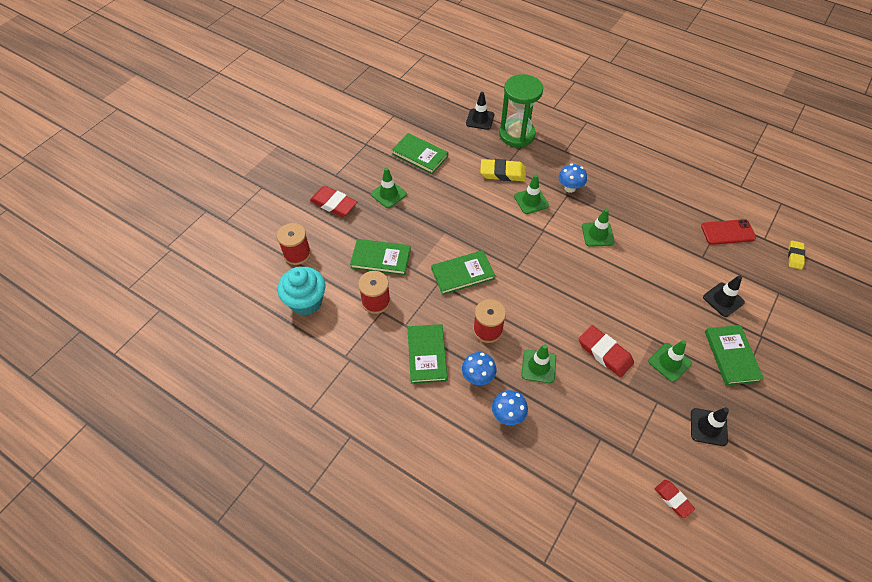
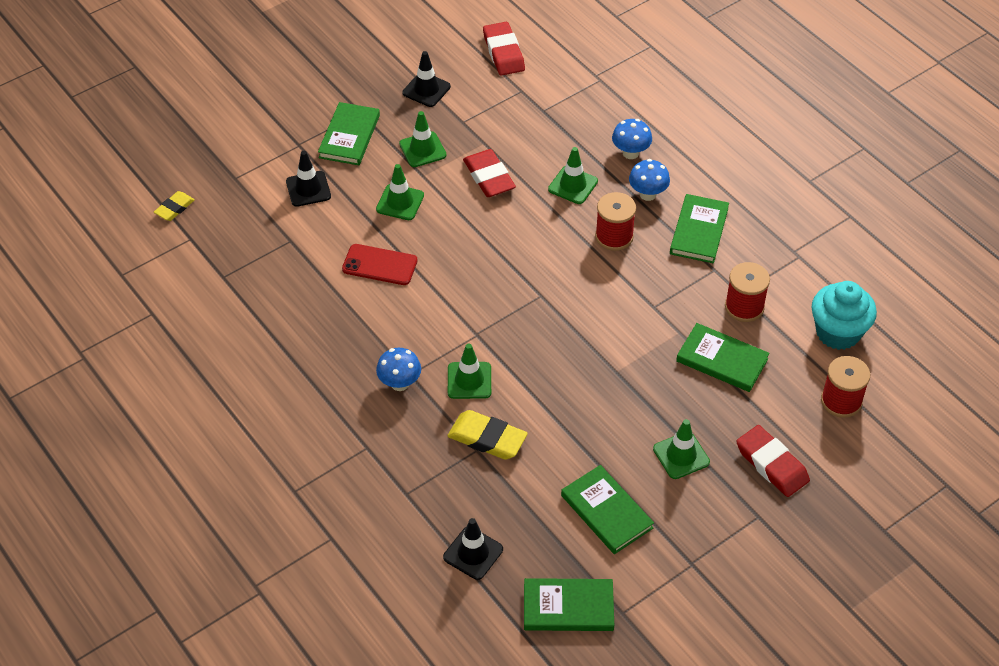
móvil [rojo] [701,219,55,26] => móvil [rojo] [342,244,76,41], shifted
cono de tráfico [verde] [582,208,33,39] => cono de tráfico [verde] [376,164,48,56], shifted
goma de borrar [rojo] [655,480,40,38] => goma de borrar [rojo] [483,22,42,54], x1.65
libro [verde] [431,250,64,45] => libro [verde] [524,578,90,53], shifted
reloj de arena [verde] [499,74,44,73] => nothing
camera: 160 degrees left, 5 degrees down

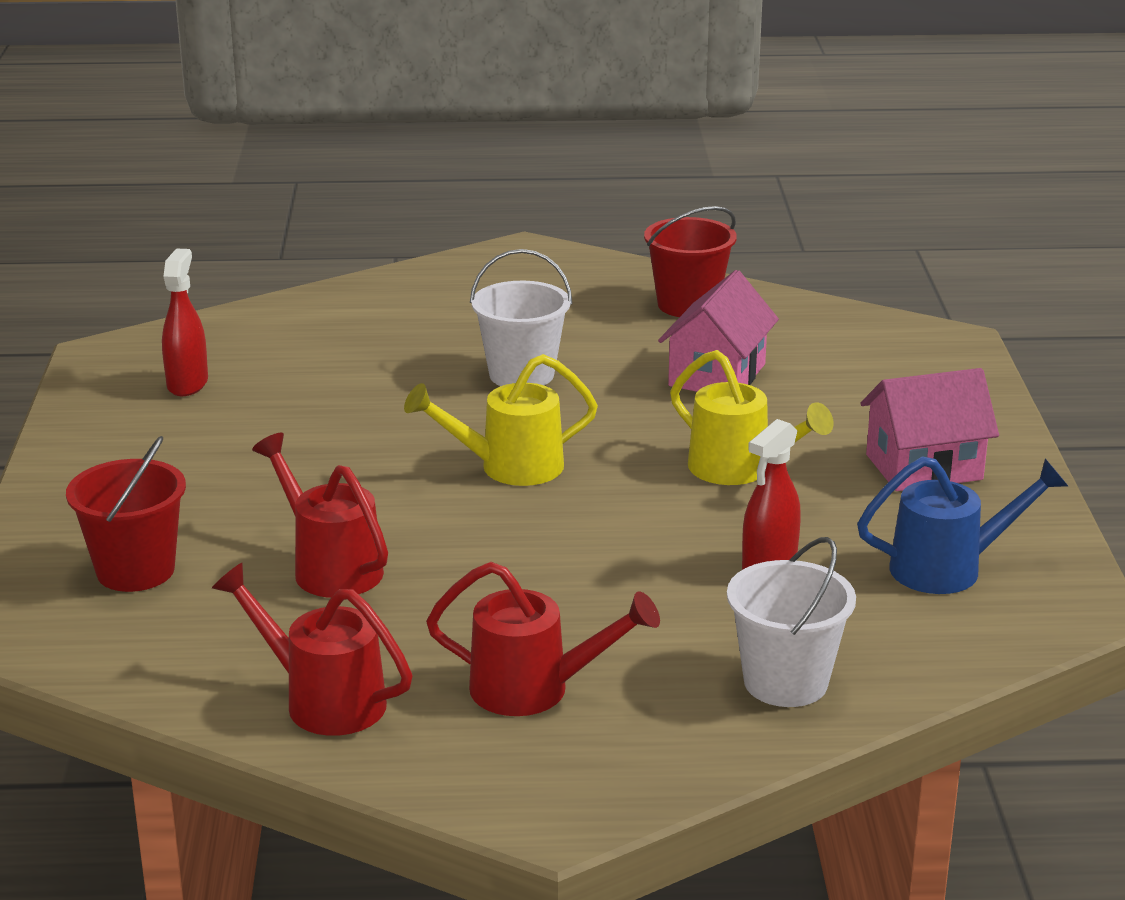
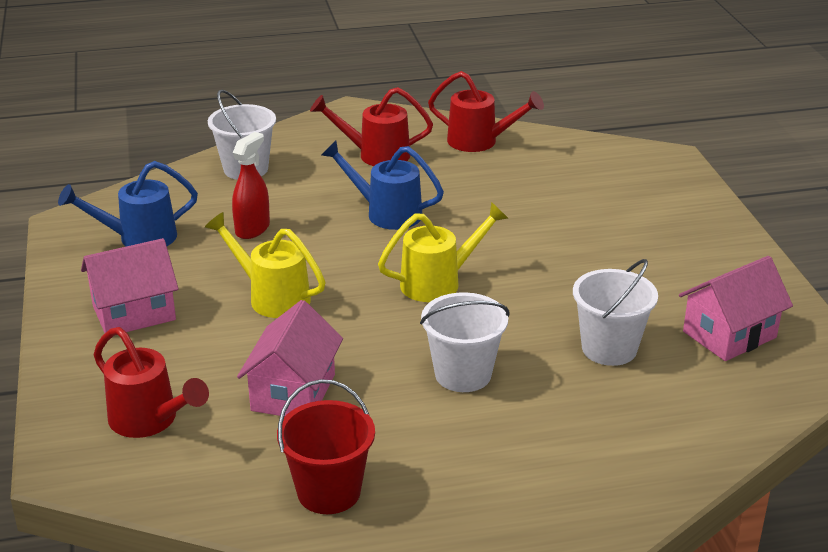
regadera [rojo] [252,433,136,165] => regadera [rojo] [94,327,115,111], shifted
nothing => regadera [azul] [321,140,123,90]
nothing => balde [blanco] [573,259,85,107]
pulverizador [rojo] [162,248,46,148] => casa [rosa] [679,256,114,105]
balde [rojo] [66,436,120,156] => nothing
camera: 170 degrees right, 5 degrees up

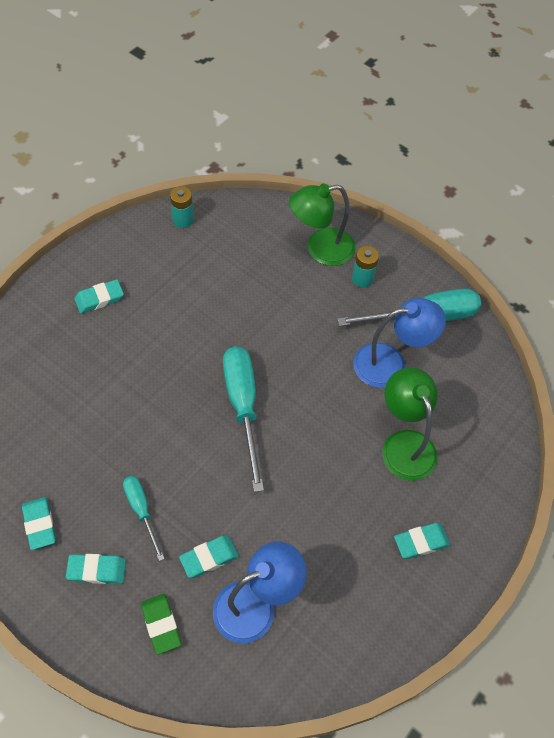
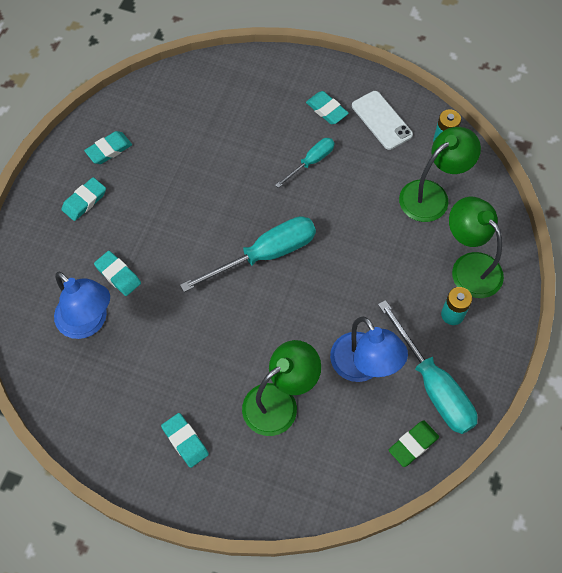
goma de borrar [turquesa] [66,554,60,30] => goma de borrar [turquesa] [61,177,45,44], 60 degrees clockwise
destornillador [turquesa] [123,476,42,85] => destornillador [turquesa] [275,138,59,50], shifted
nothing => móvil [blanco] [352,91,61,59]
goma de borrar [verde] [141,594,40,61] => goma de borrar [verde] [389,421,50,46], shifted
nothing => lámpara [verde] [399,127,82,95]
camera: 75 degrees right, 5 degrees up

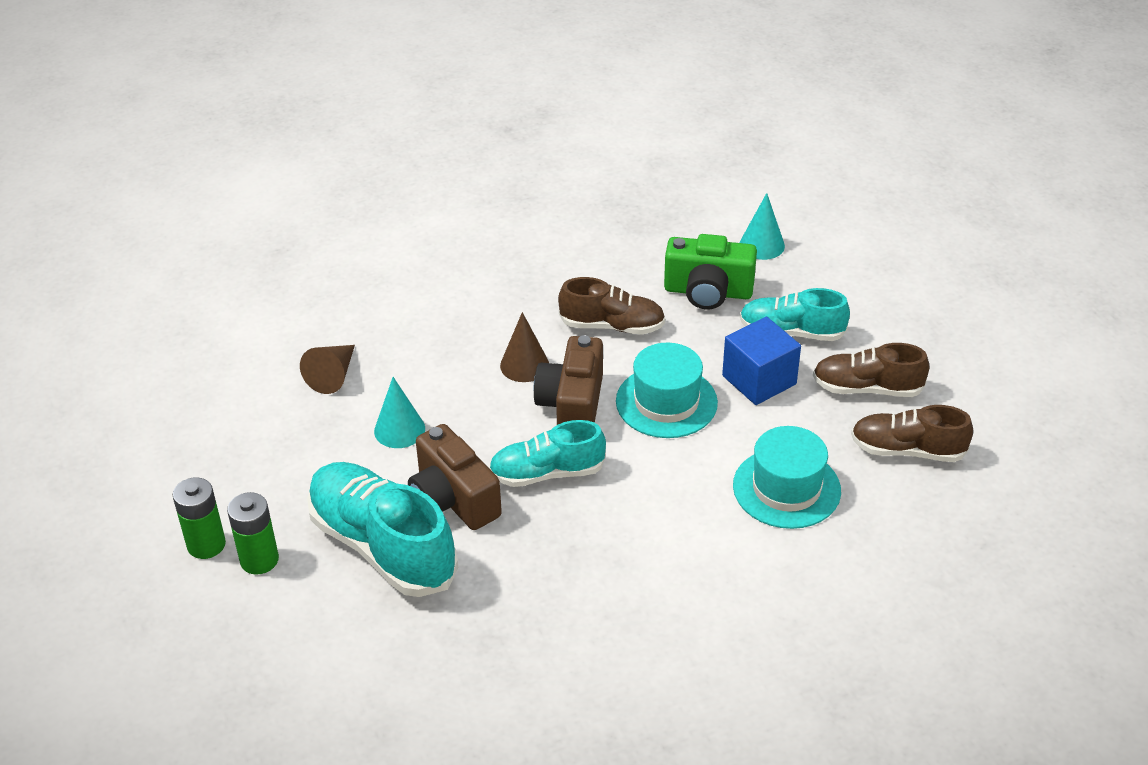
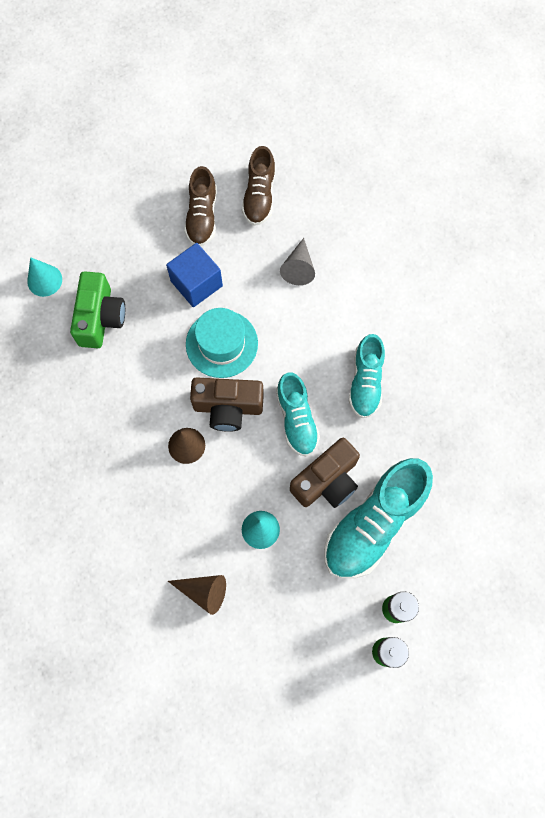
sombrero [turquesa] [733,426,108,103] => cono [gris] [280,238,35,47]
zapato [turquesa] [740,288,110,53] => zapato [turquesa] [349,334,36,84], shifted
zapato [marrón] [558,277,107,58] => nothing
camera: 95 degrees left, 30 degrees up

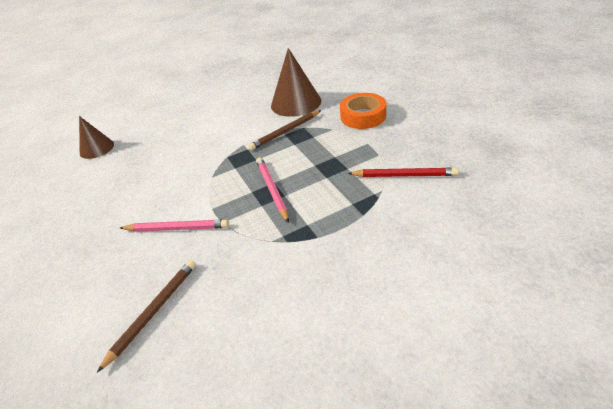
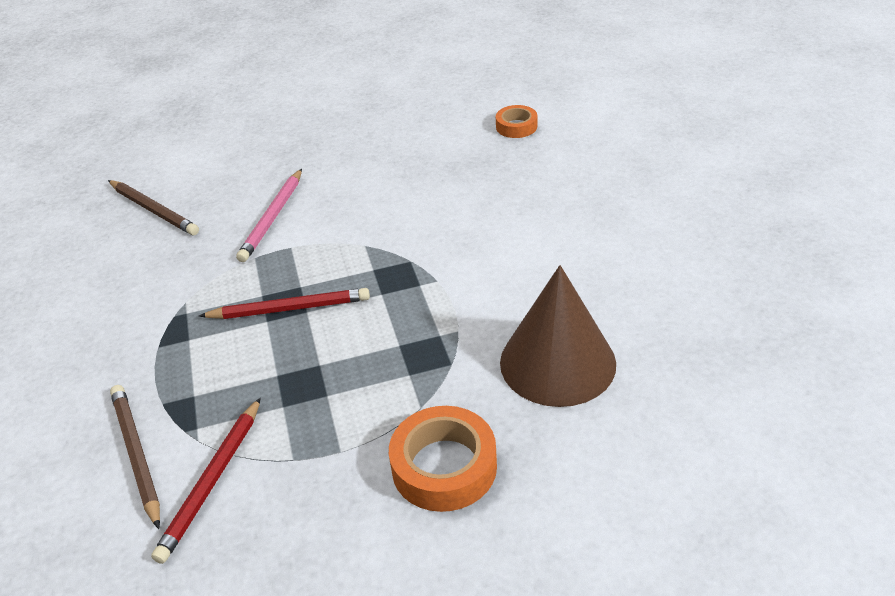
lápiz [marrón] [248,110,73,40] => lápiz [marrón] [110,385,50,144], shifted
lápiz [rosa] [256,157,33,66] => lápiz [rojo] [199,288,171,31]
cono [marrón] [79,116,35,43] => cinta adhesiva [naranja] [496,105,41,33]
camera: 100 degrees right, 0 degrees up

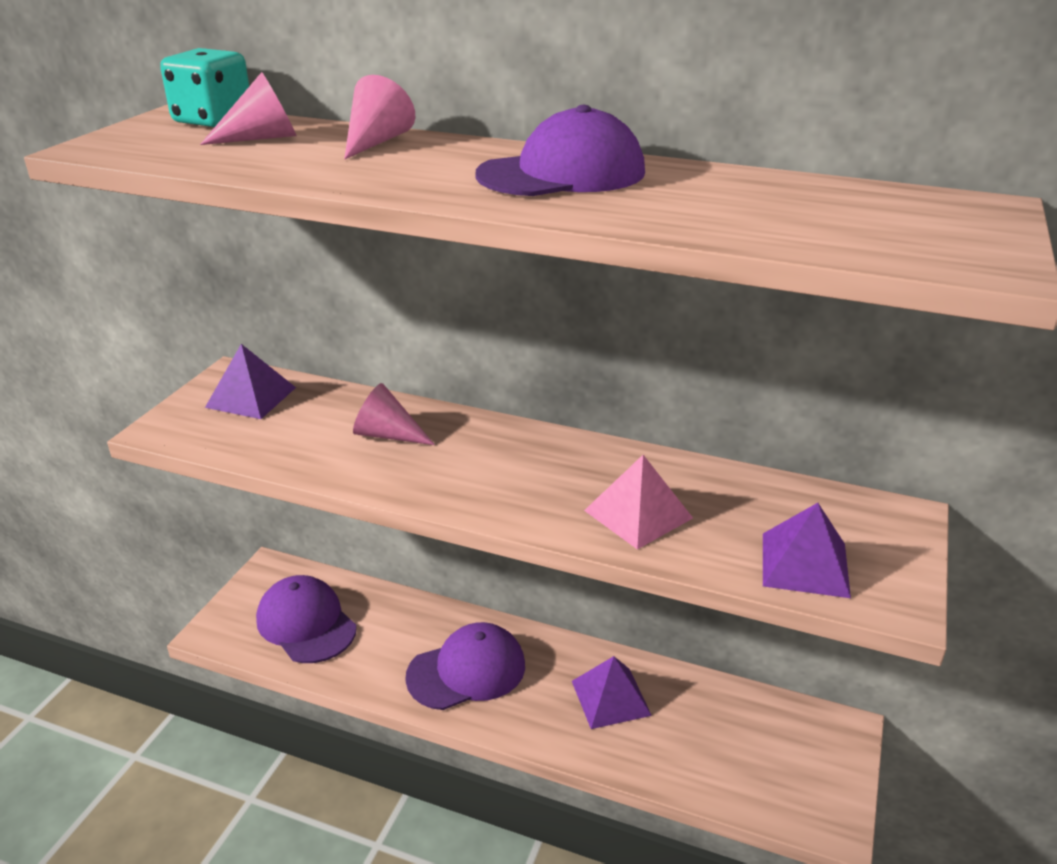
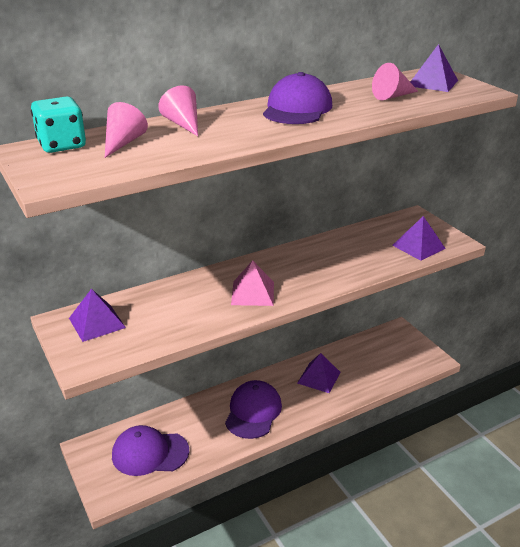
pirámide [rosa] [584,455,109,94] => pirámide [rosa] [231,260,43,46], shifted
cono [rosa] [353,383,82,62] => cono [rosa] [372,63,46,38], shifted
nothing => pirámide [morado] [411,44,47,48]
camera: 50 degrees left, 0 degrees up

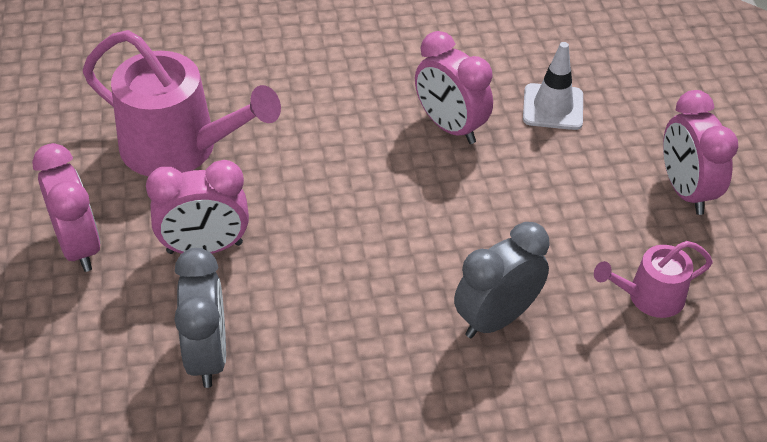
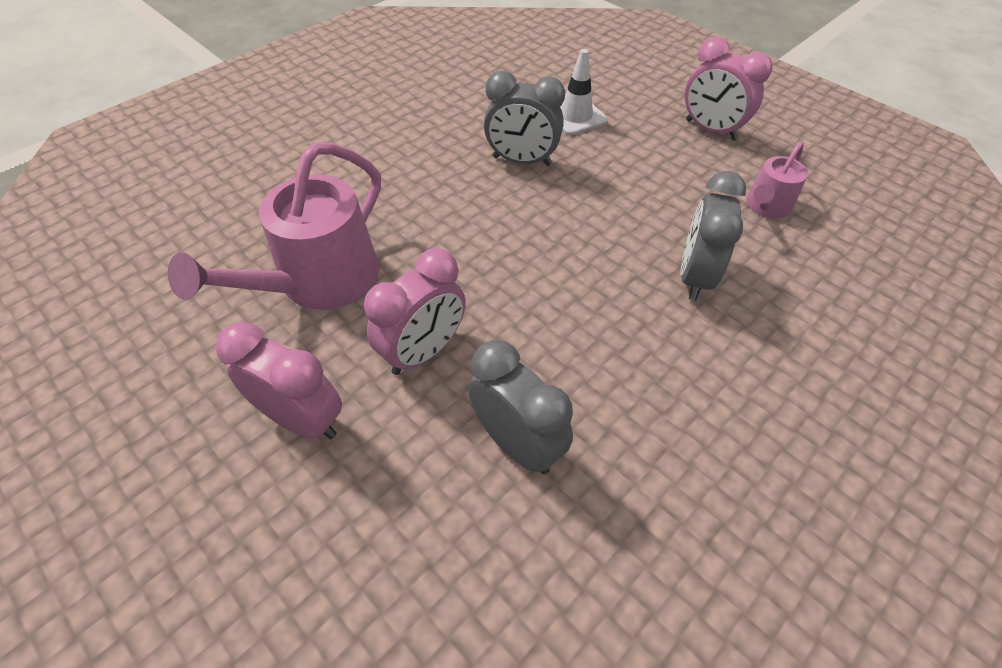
regadera [rosa] [83,30,198,146] => regadera [rosa] [168,142,213,168], 135 degrees clockwise
despertador [rosa] [415,31,78,113] => despertador [gris] [484,71,81,95]
camera: 35 degrees left, 5 degrees up

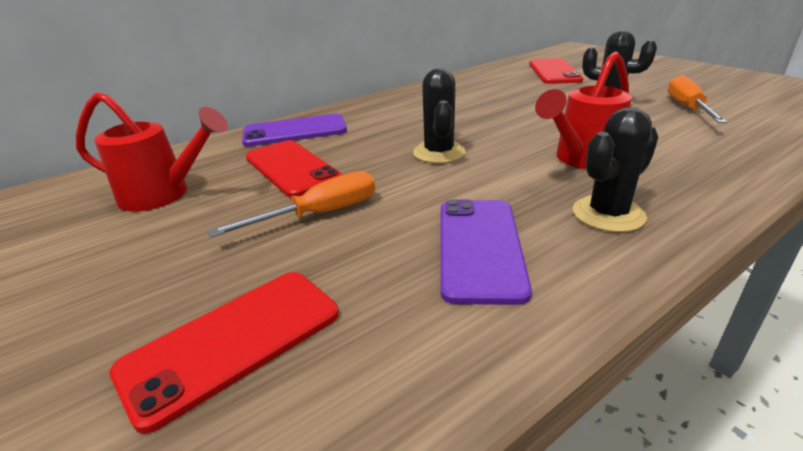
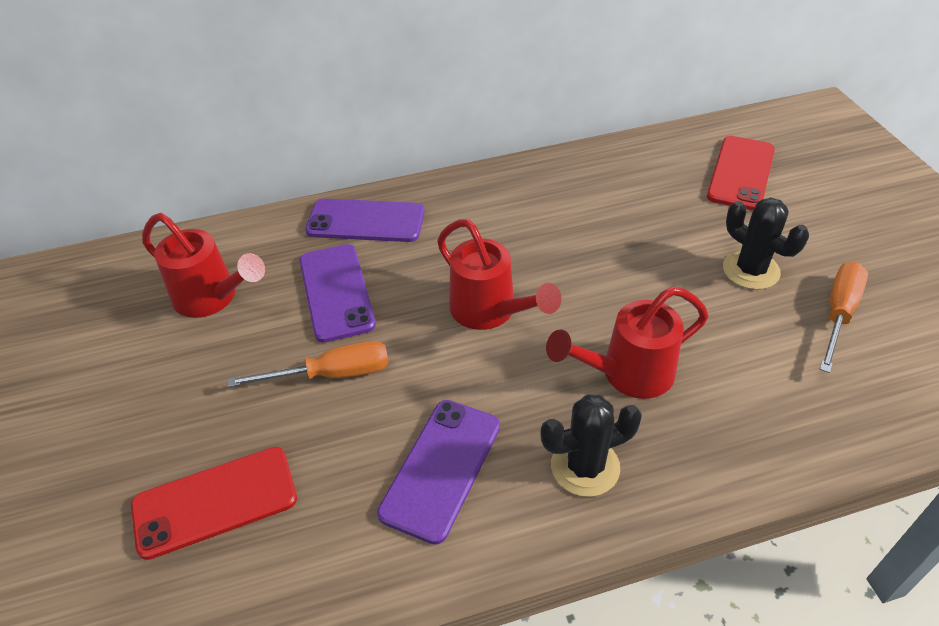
móvil [rojo] [246,140,97,58] => móvil [morado] [299,244,77,99]
cactus [negro] [413,68,53,95] => regadera [rojo] [437,219,124,111]
camera: 20 degrees right, 15 degrees up

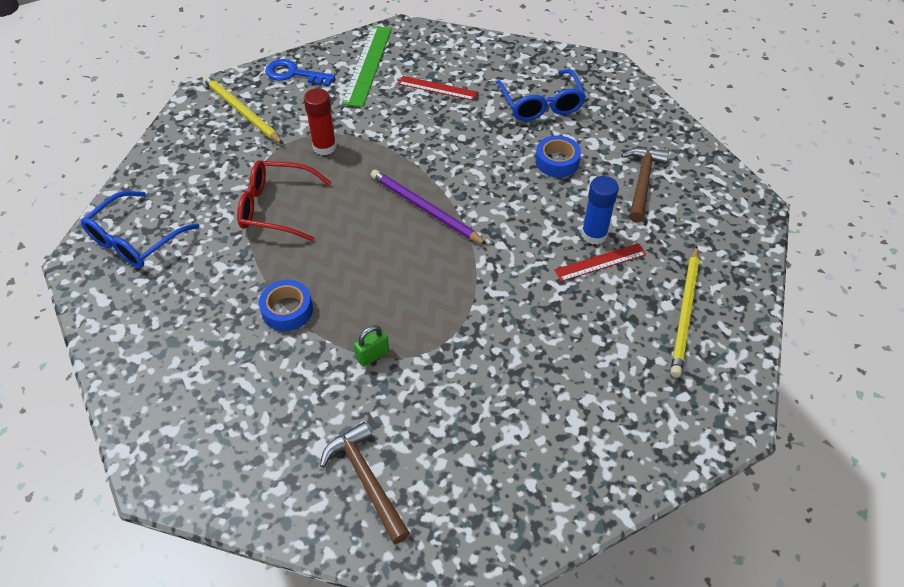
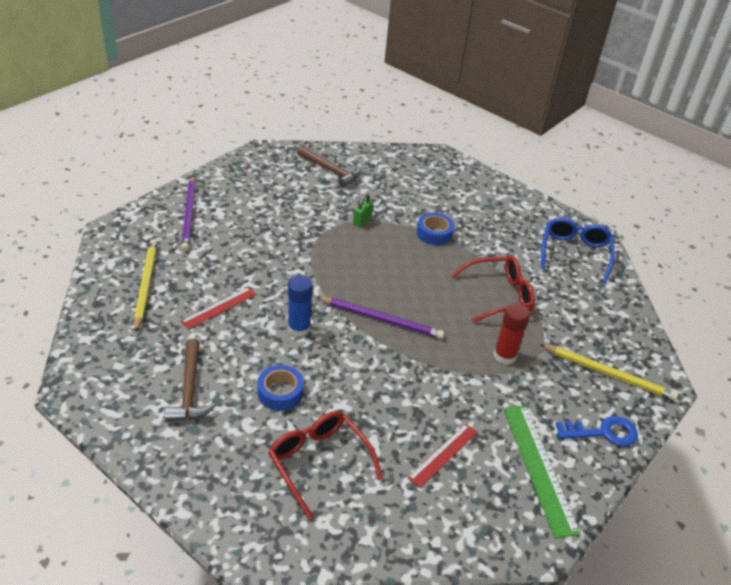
nothing => lápiz [morado] [181,176,14,75]
gafas [azul] [496,69,90,52] => gafas [rojo] [268,411,115,109]
barra de pegamento [azul] [581,176,38,69] => barra de pegamento [azul] [287,275,26,62], shifted
regla [rojo] [398,76,79,24] => regla [rojo] [408,424,70,64], 45 degrees counterclockwise
camera: 155 degrees right, 10 degrees down

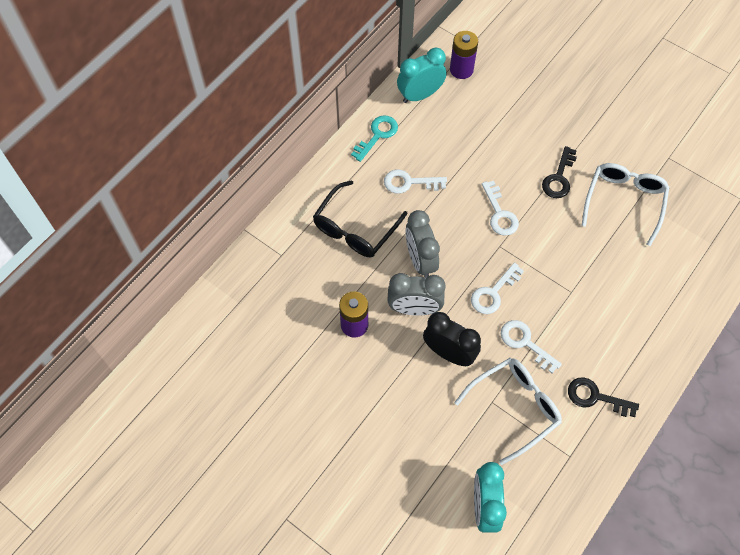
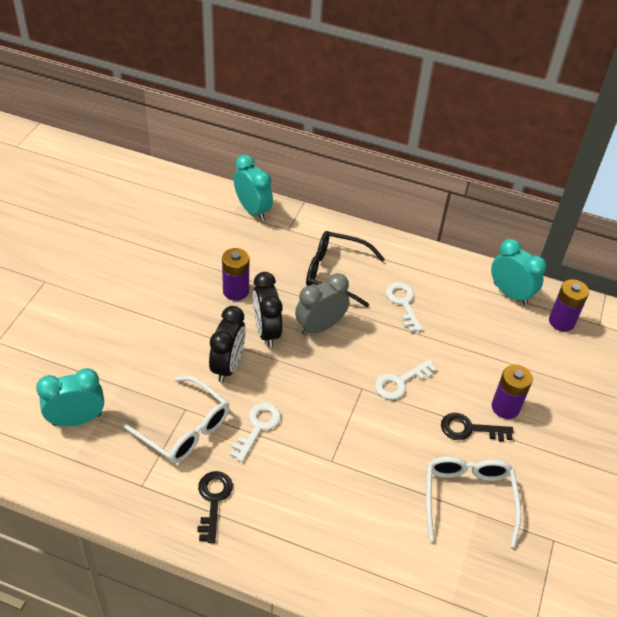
nothing => despertador [turquesa] [234,155,39,66]
despertador [gris] [387,273,59,43] => despertador [negro] [253,272,30,75]
gafas [blanco] [581,163,88,83] => gafas [blanco] [426,456,95,92], 90 degrees counterclockwise
nothing => pila [morado] [492,364,41,55]
llave [turquesa] [351,115,47,47] => nothing
llave [blanco] [471,263,53,51] => nothing
camera: 70 degrees right, 15 degrees down

